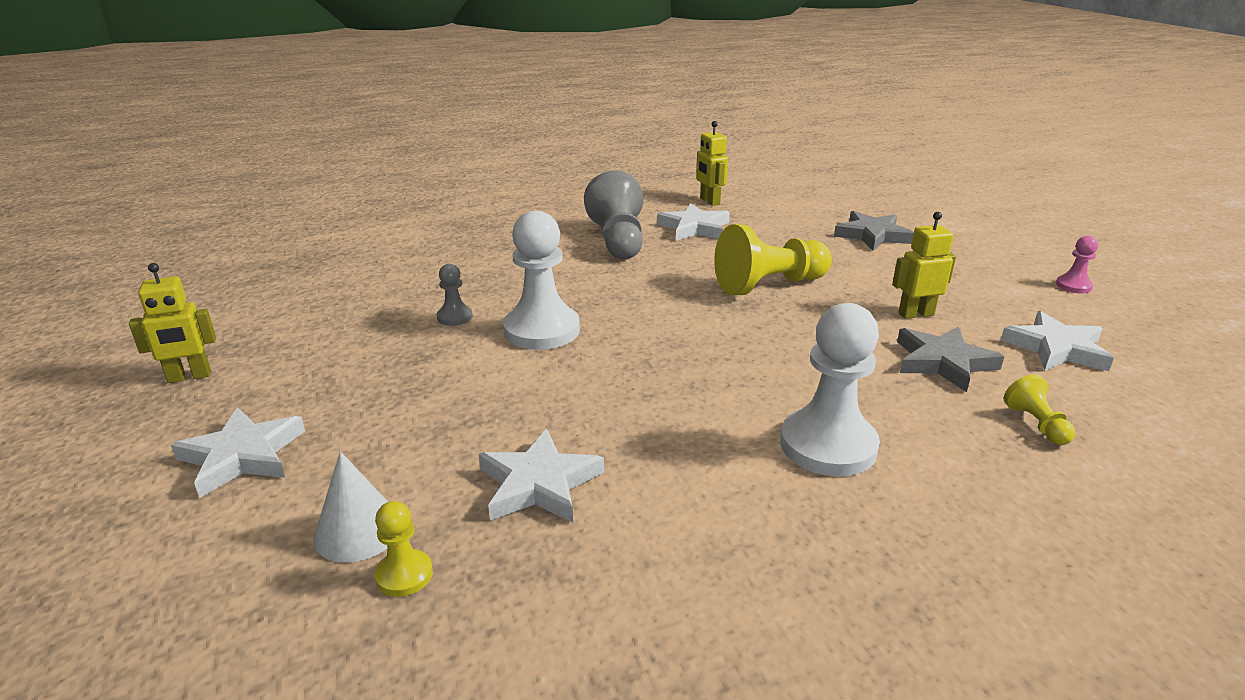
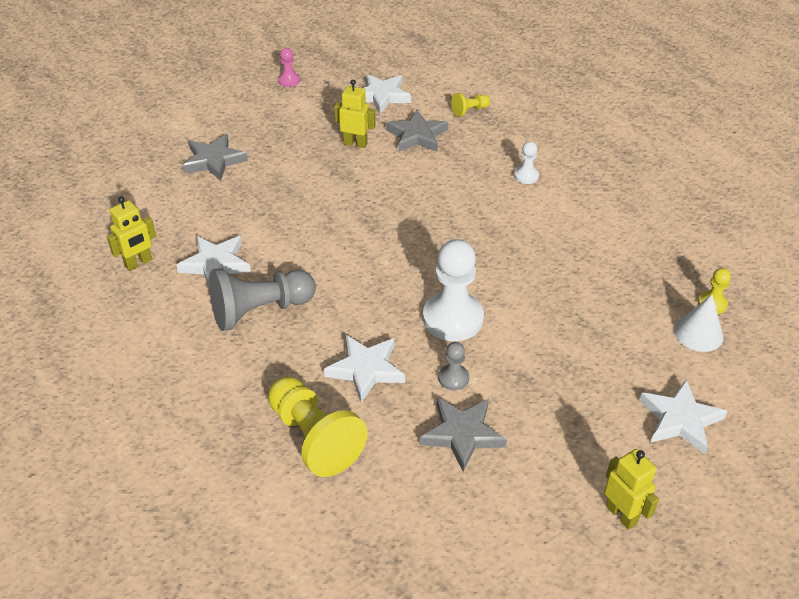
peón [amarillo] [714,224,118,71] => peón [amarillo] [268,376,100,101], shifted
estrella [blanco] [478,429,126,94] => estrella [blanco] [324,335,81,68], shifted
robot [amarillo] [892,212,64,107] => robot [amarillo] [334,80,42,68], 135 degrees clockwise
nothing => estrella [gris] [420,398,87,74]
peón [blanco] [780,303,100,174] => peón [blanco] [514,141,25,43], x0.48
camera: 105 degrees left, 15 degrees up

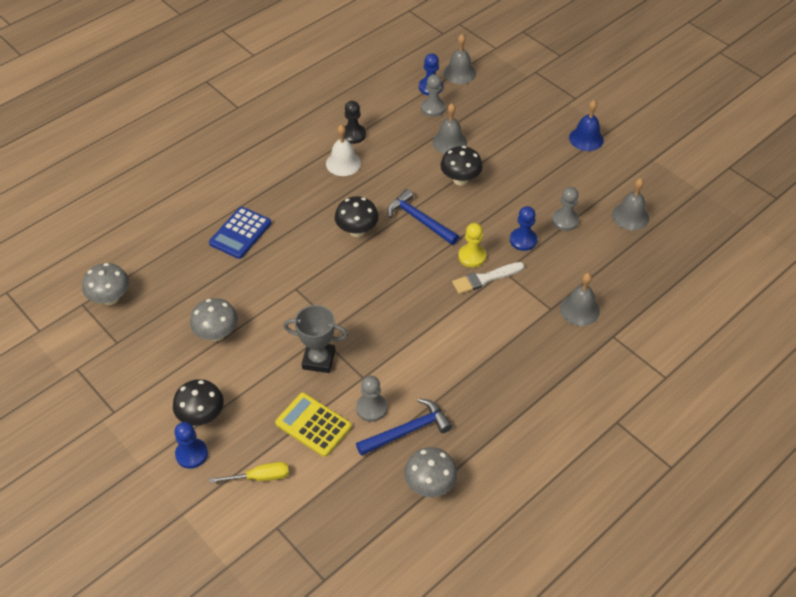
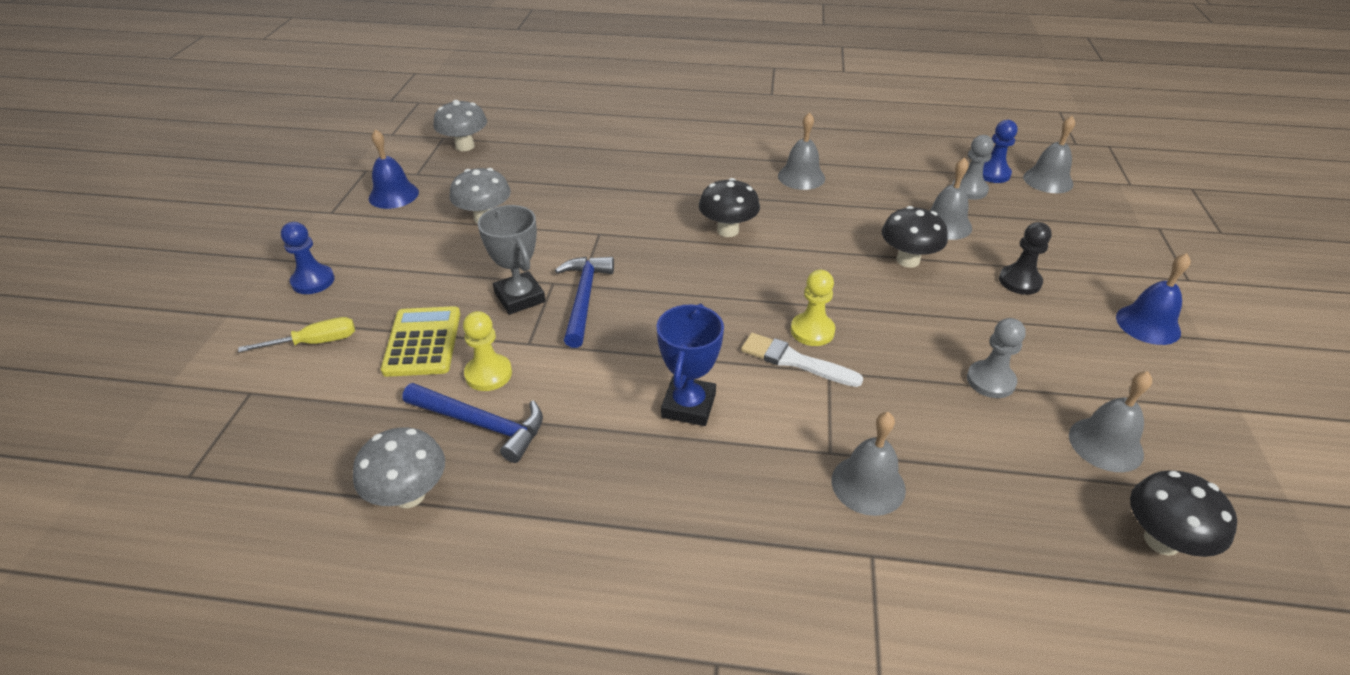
destornillador [amarillo] [210,462,79,21] => destornillador [amarillo] [238,317,117,35], 60 degrees counterclockwise
nothing => campana [azul] [369,129,50,80]
peón [gris] [356,376,31,46] => peón [amarillo] [463,311,49,80]
martillo [azul] [388,189,71,56] => martillo [azul] [555,257,59,91], shifted
nothing => trofeo [azul] [657,304,67,122]
campana [blanco] [326,125,35,51] => campana [gris] [778,112,47,78]
peón [negro] [344,101,22,43] => peón [negro] [999,222,53,73], shifted
seta [negro] [173,379,51,47] => seta [negro] [1130,470,107,87], shifted
calculadora [azul] [209,207,62,52] => nothing
peón [azul] [510,206,27,45] => nothing
camera: 50 degrees right, 10 degrees down

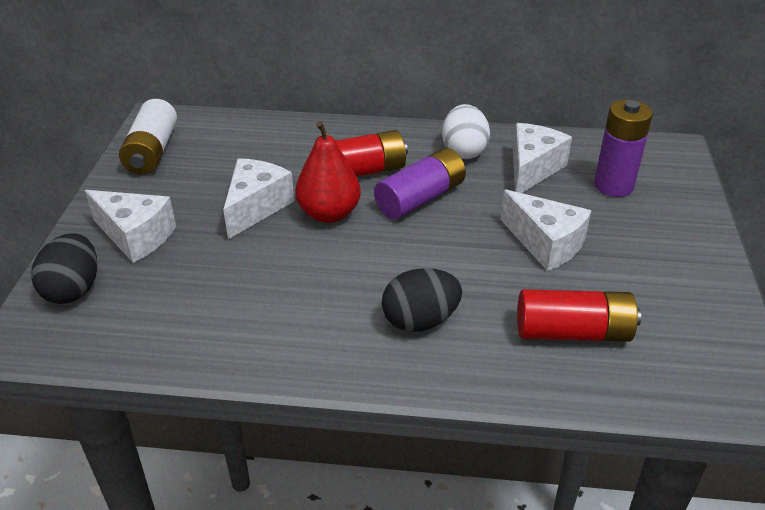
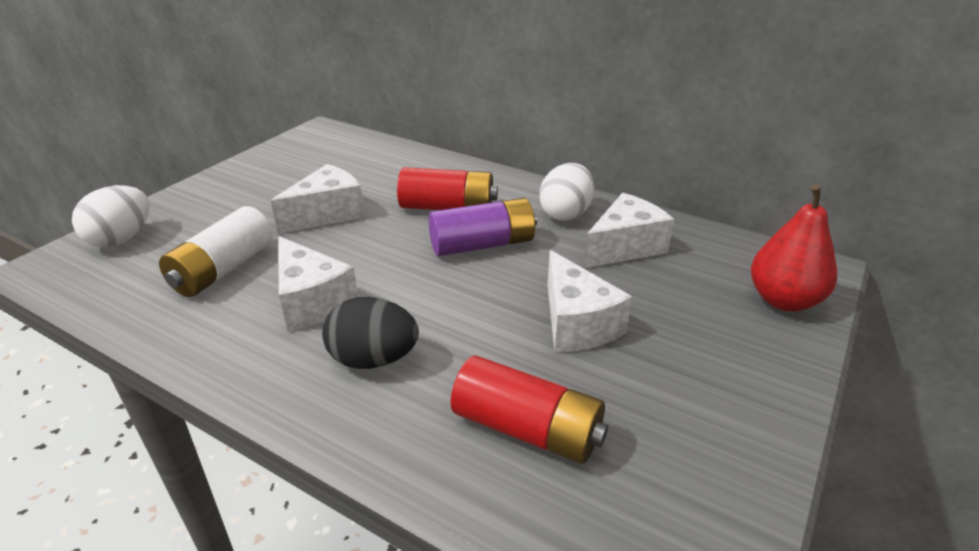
huevo [negro] [31,233,66,71] => huevo [blanco] [72,185,78,62]
pila [blanco] [119,99,58,76] => pila [blanco] [159,206,114,91], shifted
queso [blanco] [85,190,91,73] => queso [blanco] [278,236,80,95], shifted
pera [rojo] [295,121,66,102] => pera [rojo] [751,184,86,127], shifted
pila [morado] [594,100,59,97] => nothing
camera: 25 degrees right, 5 degrees down

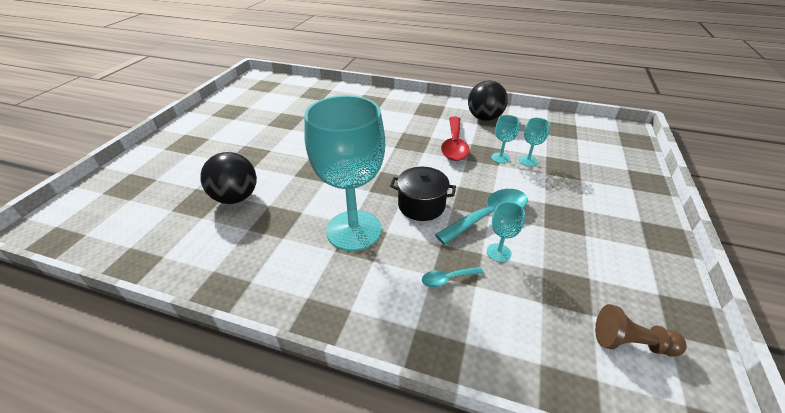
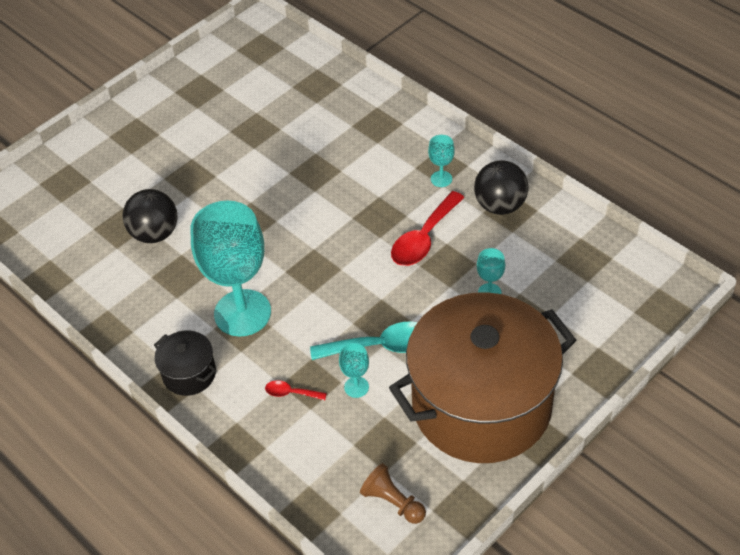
olla [negro] [390,167,66,54] => olla [negro] [154,330,62,66], shifted
cuchara [turquesa] [422,267,62,20] => cuchara [rojo] [265,380,62,20]
nothing => olla [marrón] [389,292,187,171]
copa [turquesa] [491,115,29,48] => copa [turquesa] [428,135,27,52], shifted
camera: 30 degrees right, 10 degrees up

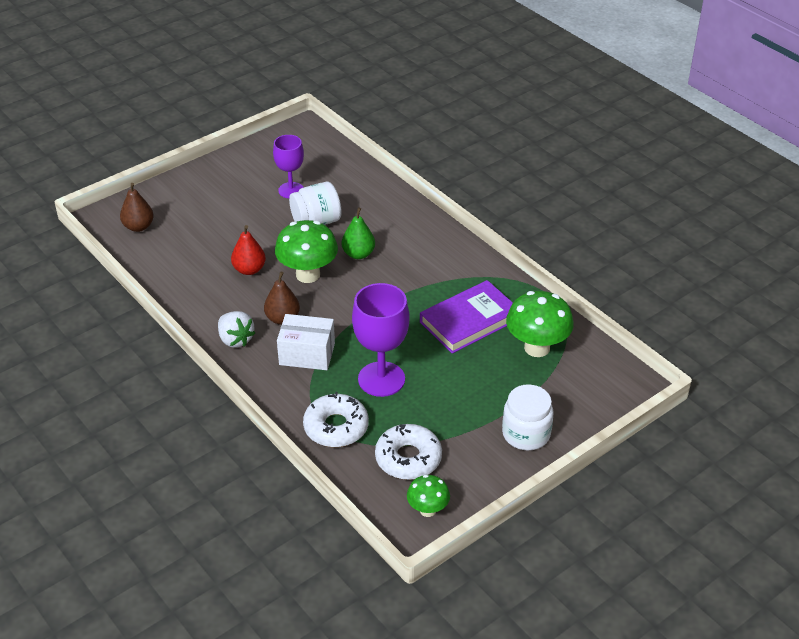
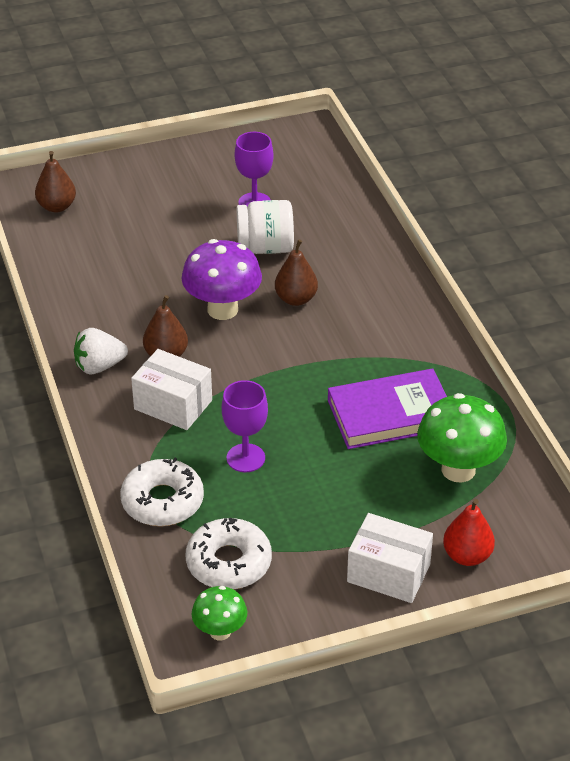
fresa [blanco] [218,311,37,36] => fresa [blanco] [74,328,54,46], 90 degrees clockwise
seta [verde] [275,220,63,63] => seta [morado] [181,239,81,81]
copa [morado] [352,283,58,114] => copa [morado] [222,380,46,92], x0.64
pera [verde] [341,207,34,52] => pera [marrón] [275,239,43,67]
tarro [blanco] [502,384,51,66] => caja [blanco] [347,513,86,90]
pera [rojo] [231,225,35,50] => pera [rojo] [443,499,52,67], shifted
camera: 20 degrees right, 0 degrees up

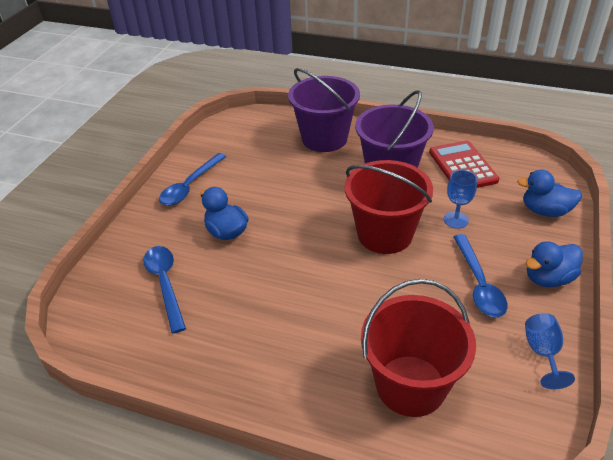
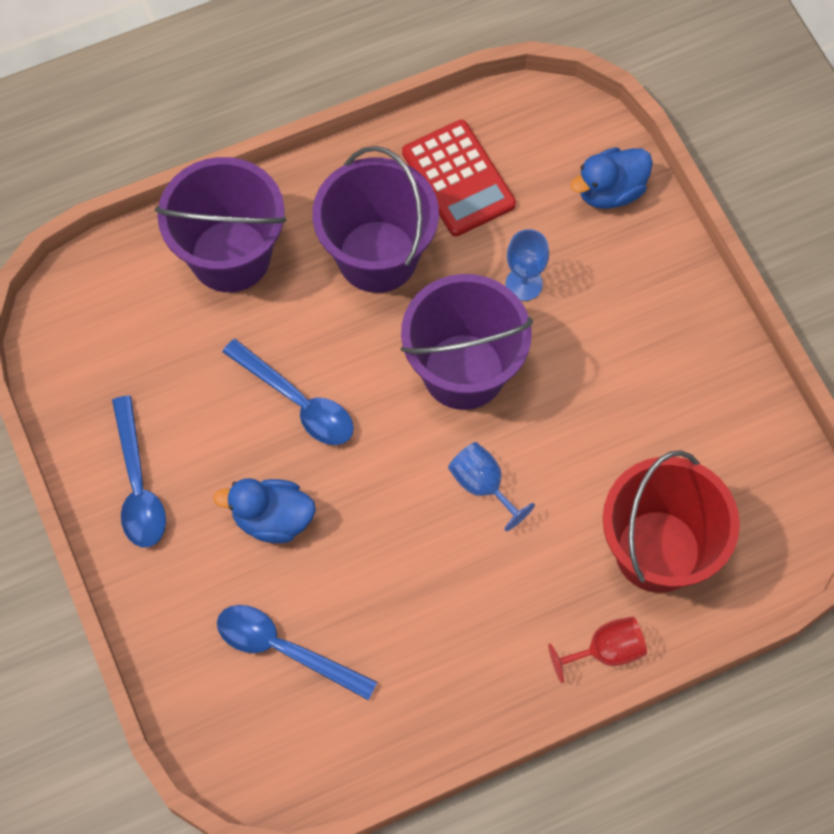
cuchara [azul] [454,234,53,83] => cuchara [azul] [222,339,132,106], shifted
balde [rojo] [345,160,88,94] => balde [morado] [401,274,132,136]
calculadora [rojo] [429,141,70,47] => calculadora [rojo] [402,120,114,116], 150 degrees counterclockwise
copa [azul] [525,313,50,77] => copa [azul] [448,442,87,90], shifted
nothing => copa [rojo] [548,616,99,67]
pato [azul] [525,241,58,47] => nothing
camera: 45 degrees left, 25 degrees up

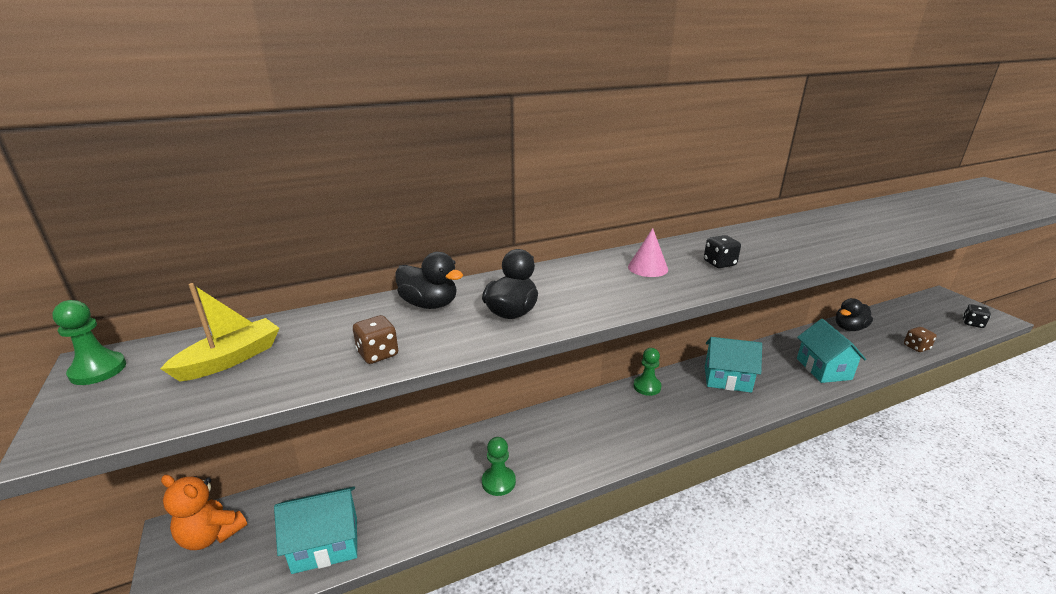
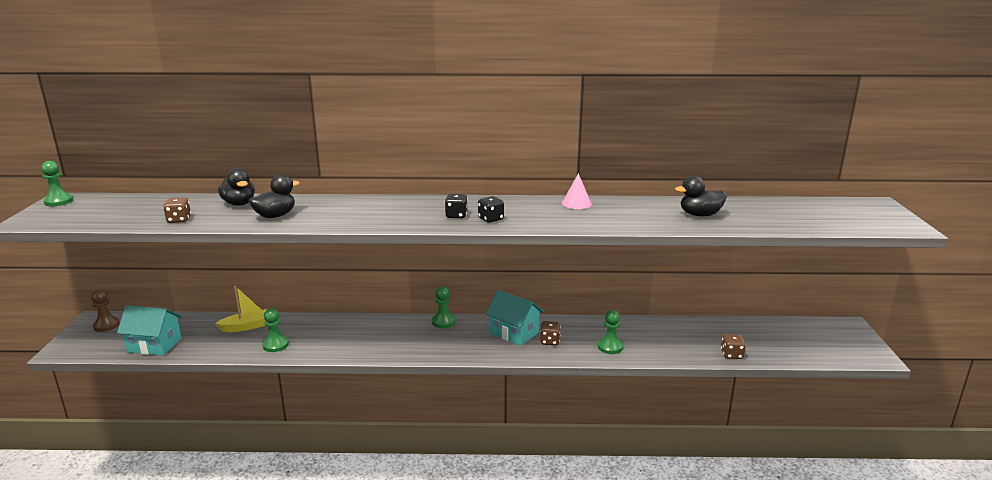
osito [naranja] [161,475,86,75] => peón [marrón] [91,290,29,42]
barco [amarillo] [160,283,120,98] => barco [amarillo] [215,286,52,46], shifted
dado [negro] [963,304,28,24] => dado [negro] [478,196,26,27], shifted
nothing => dado [marrón] [540,321,21,25]
cono [rosa] [628,228,40,49] => cono [rosa] [562,173,30,36], shifted
casa [turquesa] [797,319,69,64] => peón [verde] [598,310,25,44]
pato [negro] [836,298,37,33] => pato [negro] [675,176,52,40], shifted
camera: 25 degrees right, 5 degrees down

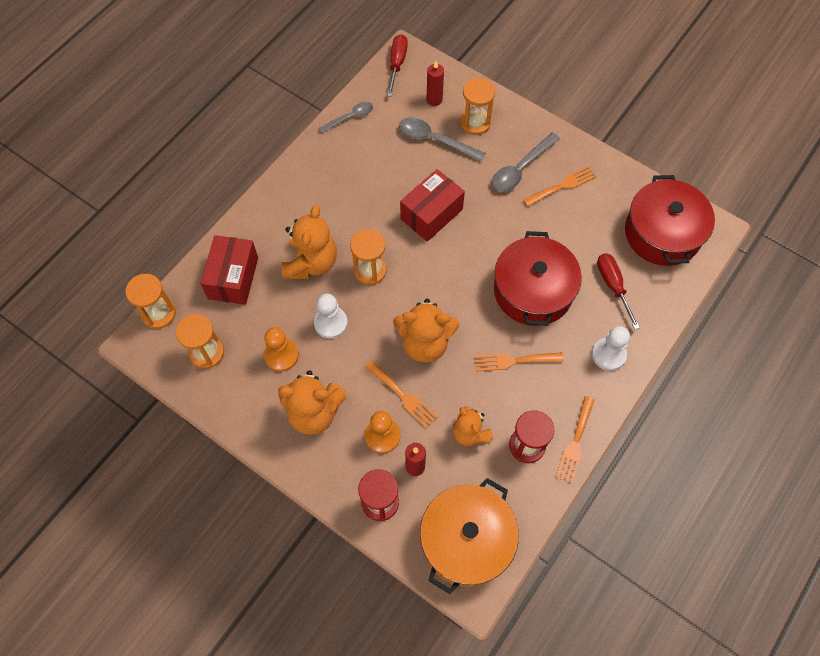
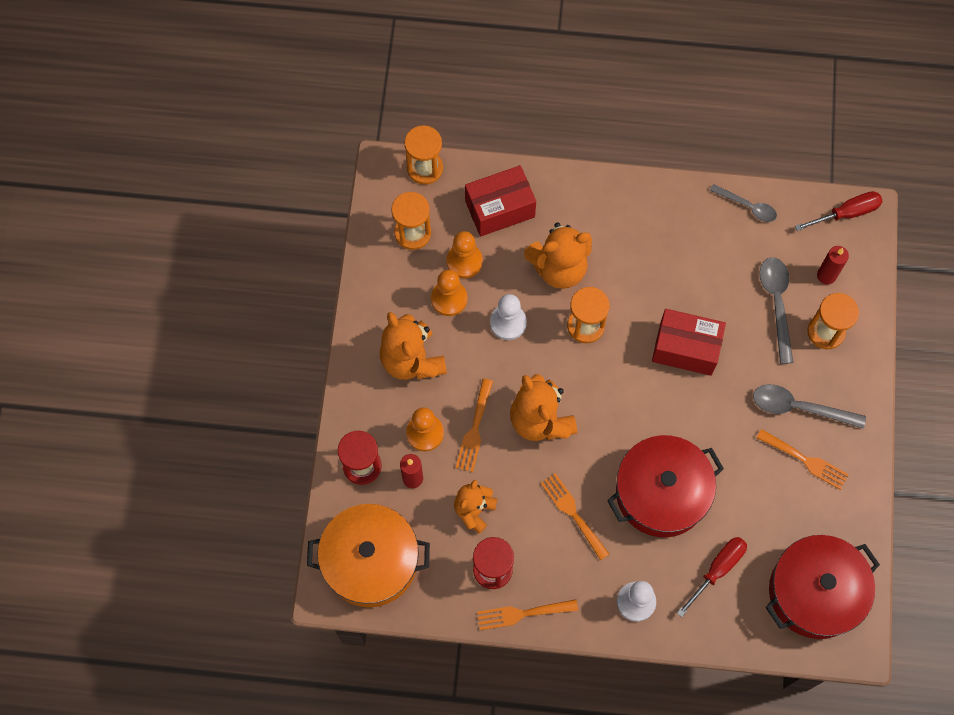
nothing => peón [naranja] [446,231,37,47]
camera: 60 degrees right, 5 degrees up

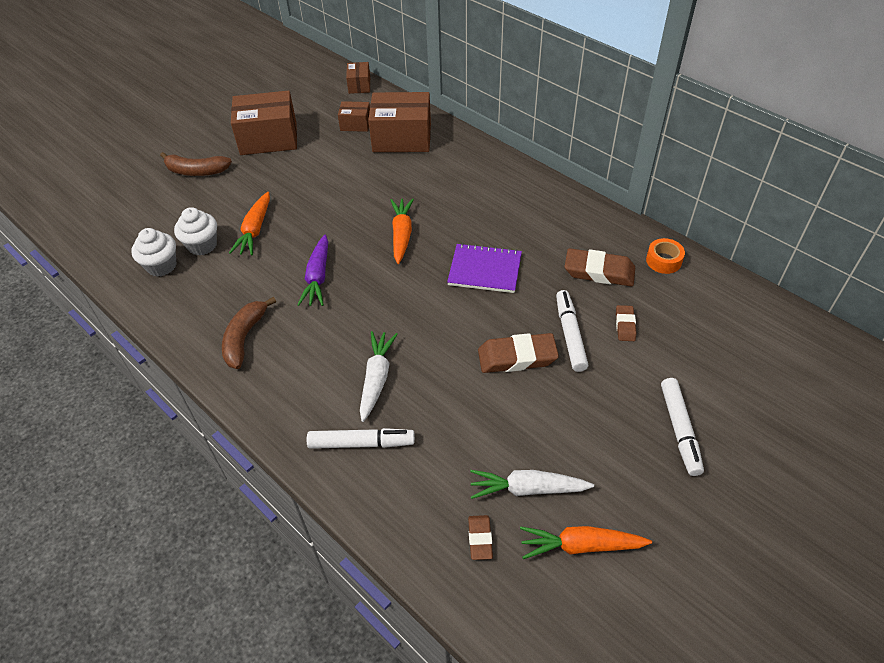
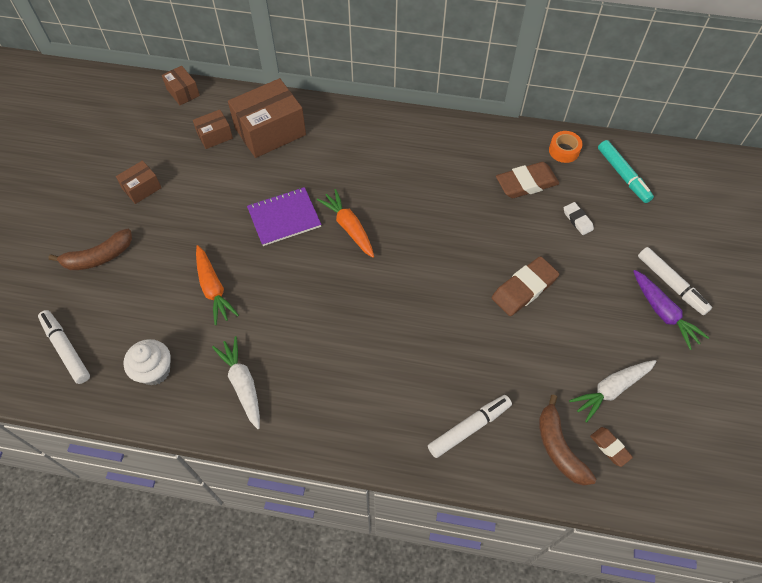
rotulador [blanco] [556,290,32,82] => rotulador [blanco] [38,310,52,74], shifted
caja [marrón] [231,90,66,65] => caja [marrón] [116,160,45,44], x0.51
zanahoria [blanco] [360,331,38,91] => zanahoria [blanco] [212,336,48,93], shifted
cuaderno [morado] [447,243,75,50] => cuaderno [morado] [247,187,74,59], shifted
plátano [marrón] [222,297,54,72] => plátano [marrón] [539,395,57,91], shifted
goma de borrar [marrón] [616,305,20,36] => goma de borrar [blanco] [564,202,30,33]
nothing => rotulador [turquesa] [598,140,56,63]
zanahoria [morado] [297,235,31,71] => zanahoria [morado] [633,270,76,80], shifted
magdalena [blanco] [174,207,43,48] => nothing
zanahoria [naranja] [520,526,132,33] => nothing
camera: 35 degrees left, 10 degrees up

